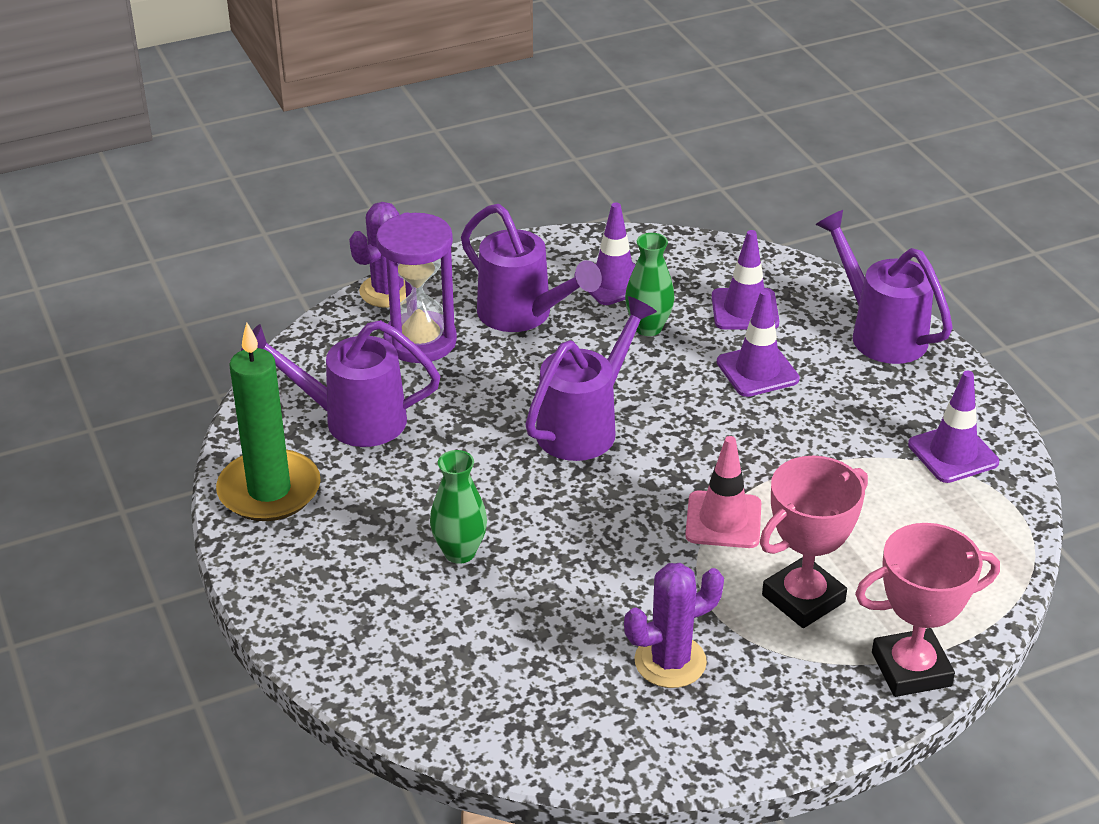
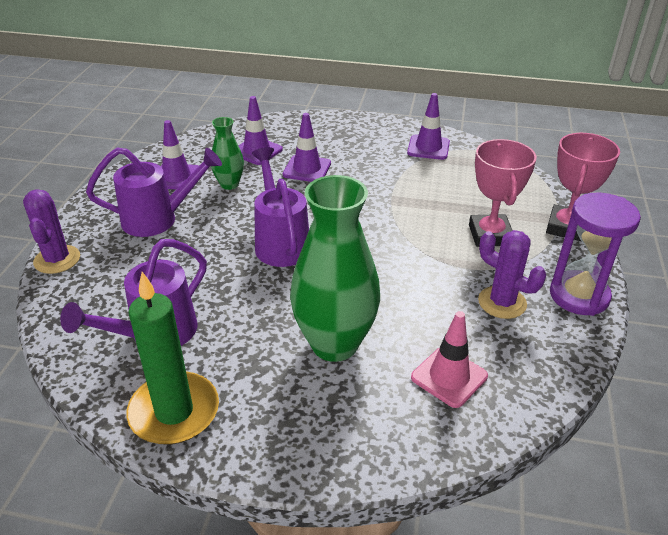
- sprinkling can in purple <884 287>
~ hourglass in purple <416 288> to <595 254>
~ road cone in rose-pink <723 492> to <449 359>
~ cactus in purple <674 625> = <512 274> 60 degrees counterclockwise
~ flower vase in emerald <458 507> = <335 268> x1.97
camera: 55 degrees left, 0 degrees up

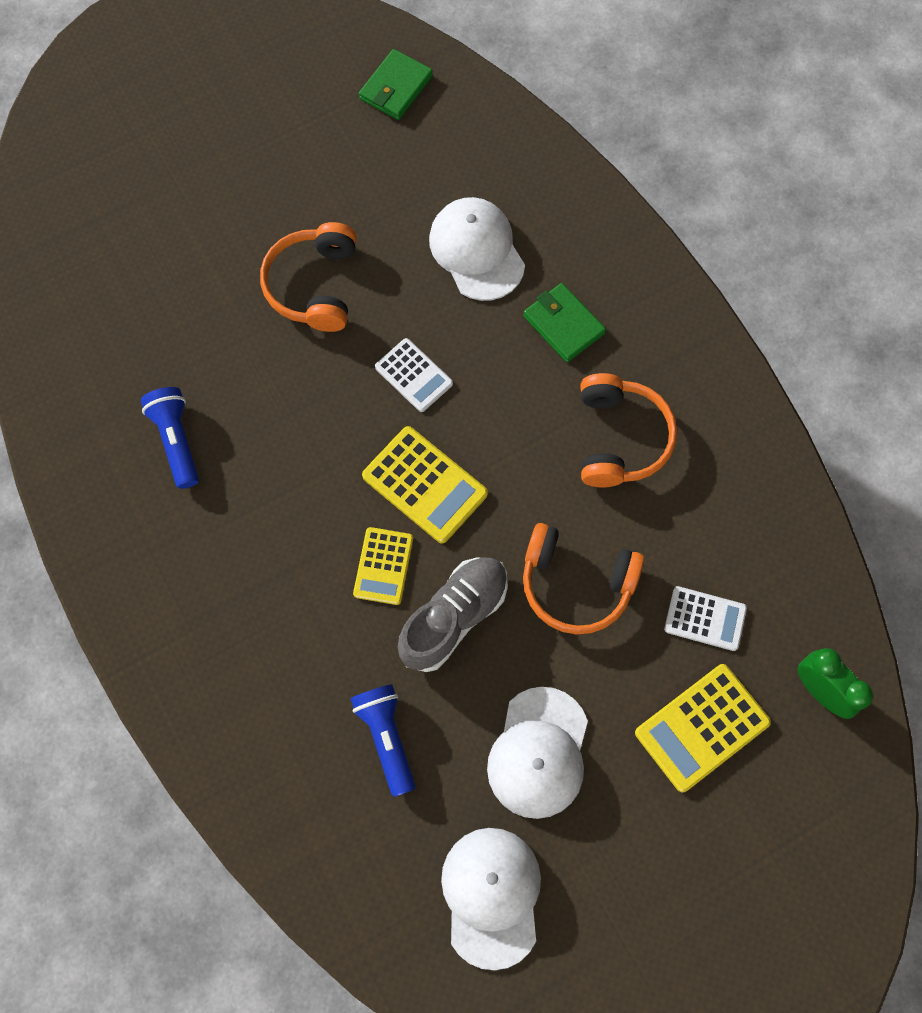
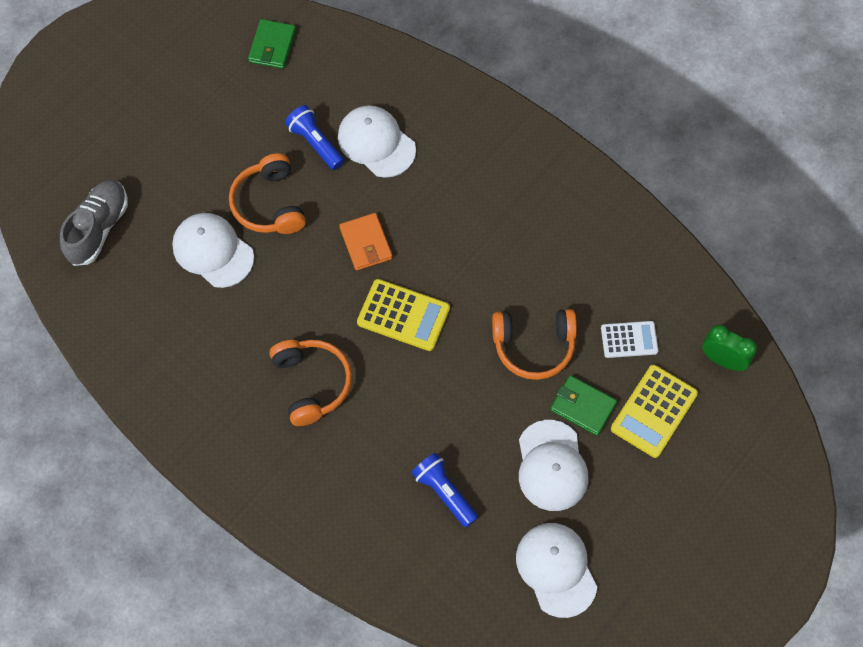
- adding machine in yellow <383 566>
+ peaked cap in snow-white <213 250>
~ torch in blue <170 438> to <314 137>
~ lace-up shoe in gray <453 615> to <94 223>
~ card wallet in emerald <564 322> to <583 405>
~ headset in orange <628 430> to <311 383>
~ adding machine in snow-white <414 375> to card wallet in orange <365 242>
camera: 20 degrees left, 5 degrees down

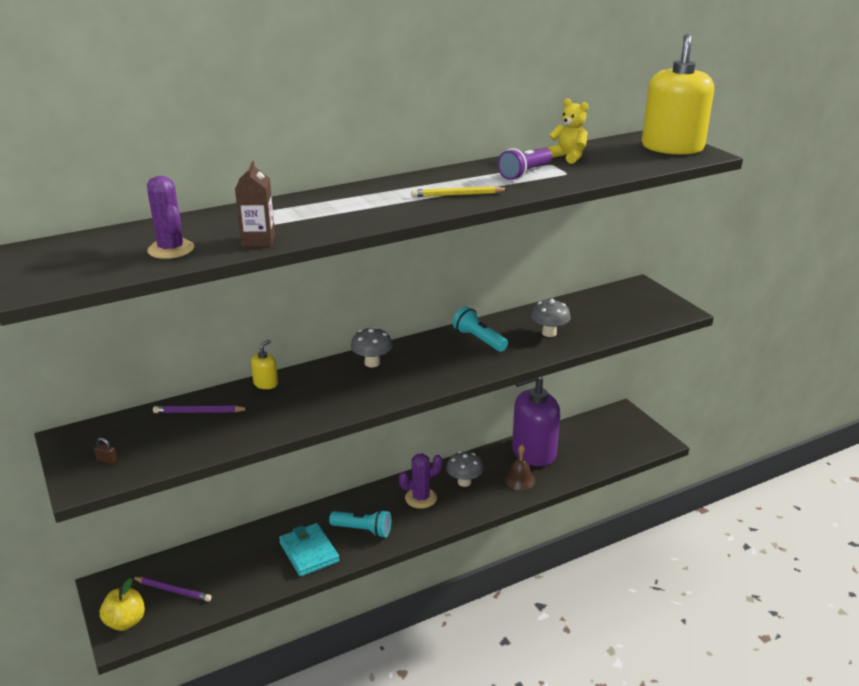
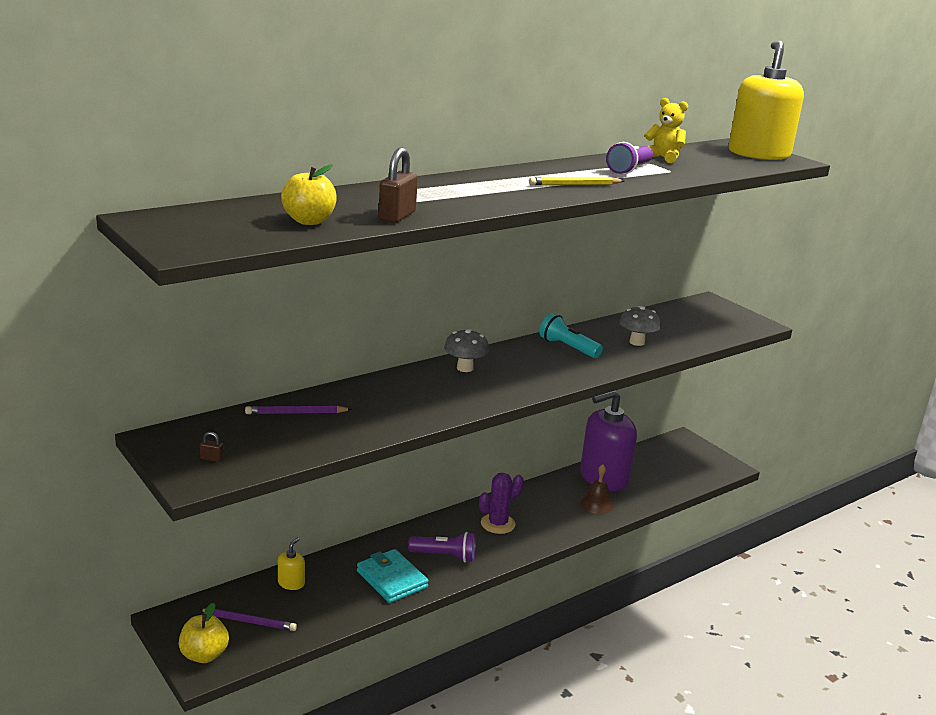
- fungus in gray <464 469>
~ pump bottle in yellow <264 364> to <291 563>
~ cactus in purple <170 217> to apple fruit in yellow <309 194>
~ juice carton in brown <255 204> to small lock in brown <398 185>
~ torch in teal <360 524> to torch in purple <442 547>
camera: 10 degrees left, 5 degrees down

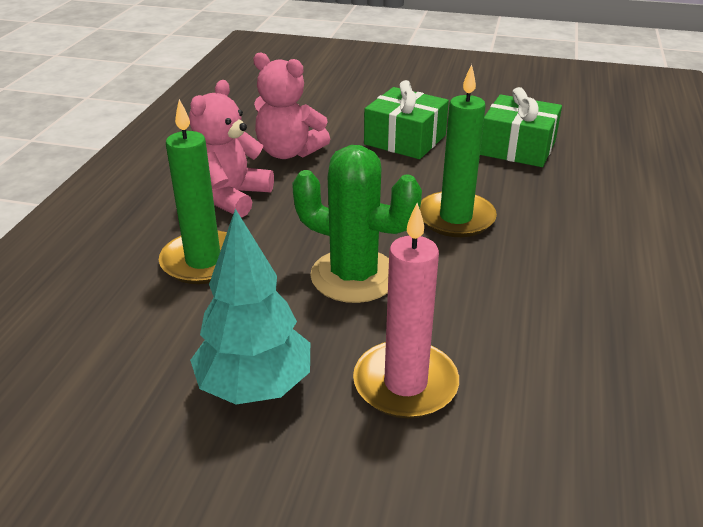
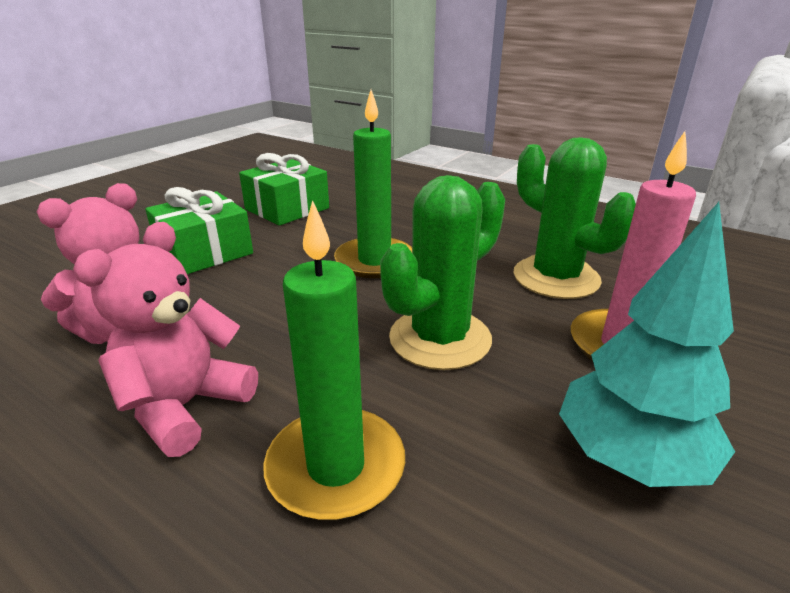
+ cactus in emerald <575 218>
~ teddy in rose-pink <231 149> = <165 339> 75 degrees clockwise
camera: 70 degrees left, 5 degrees down

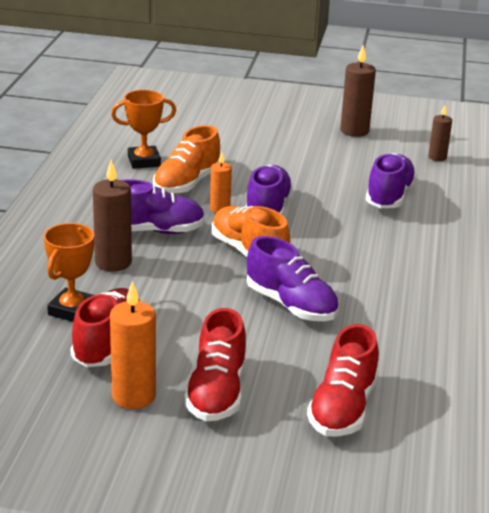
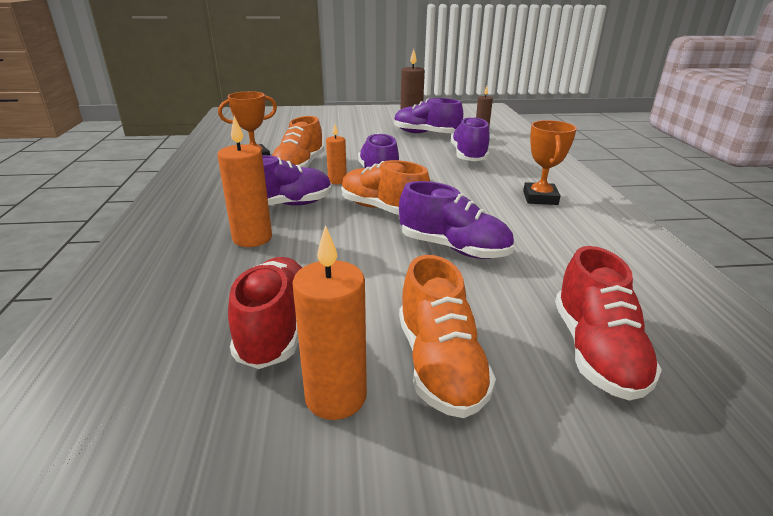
+ lace-up shoe in purple <428 115>
~ trophy in orange <69 272> to <550 162>
~ candle in brown <112 216> to candle in orange <244 181>
~ lace-up shoe in scarlet <215 364> to lace-up shoe in orange <447 336>
camera: 15 degrees left, 0 degrees up

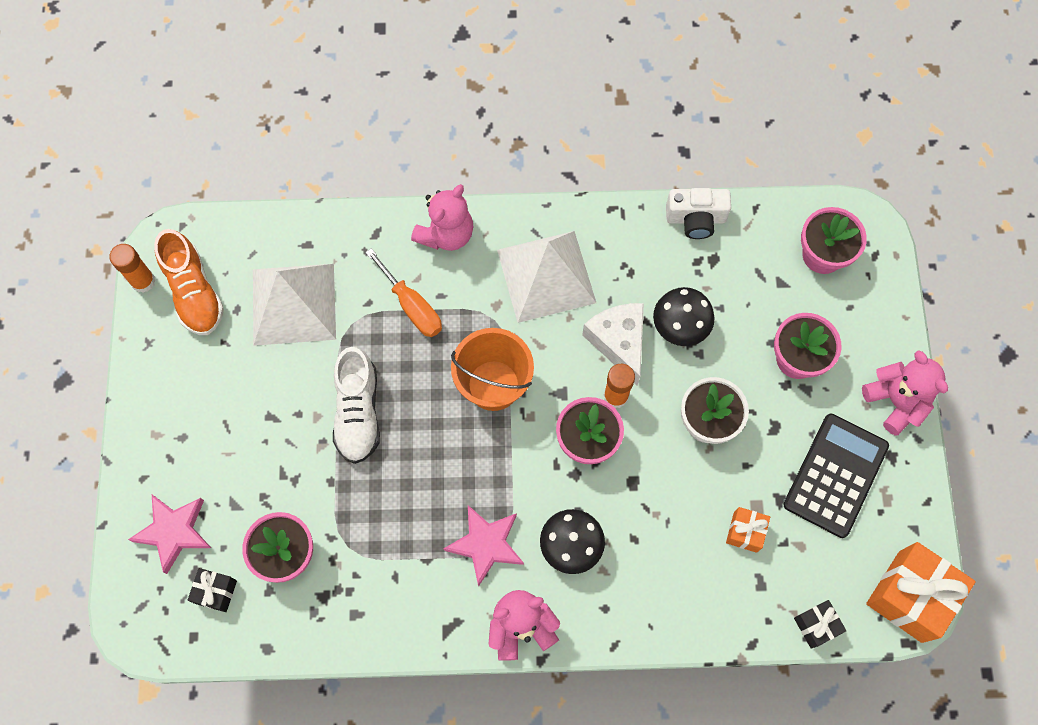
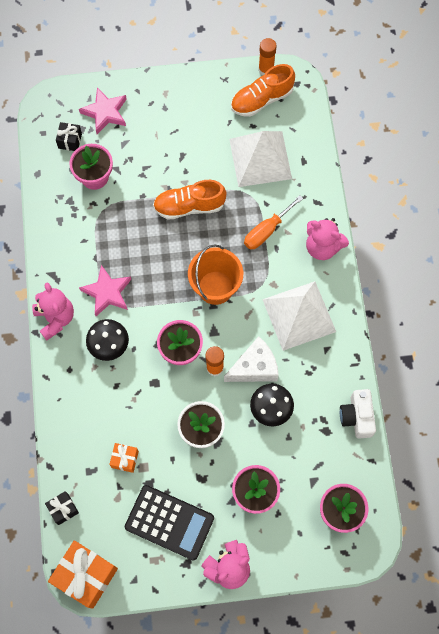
~ lace-up shoe in snow-white <356 405> to lace-up shoe in orange <189 200>
camera: 85 degrees right, 0 degrees up

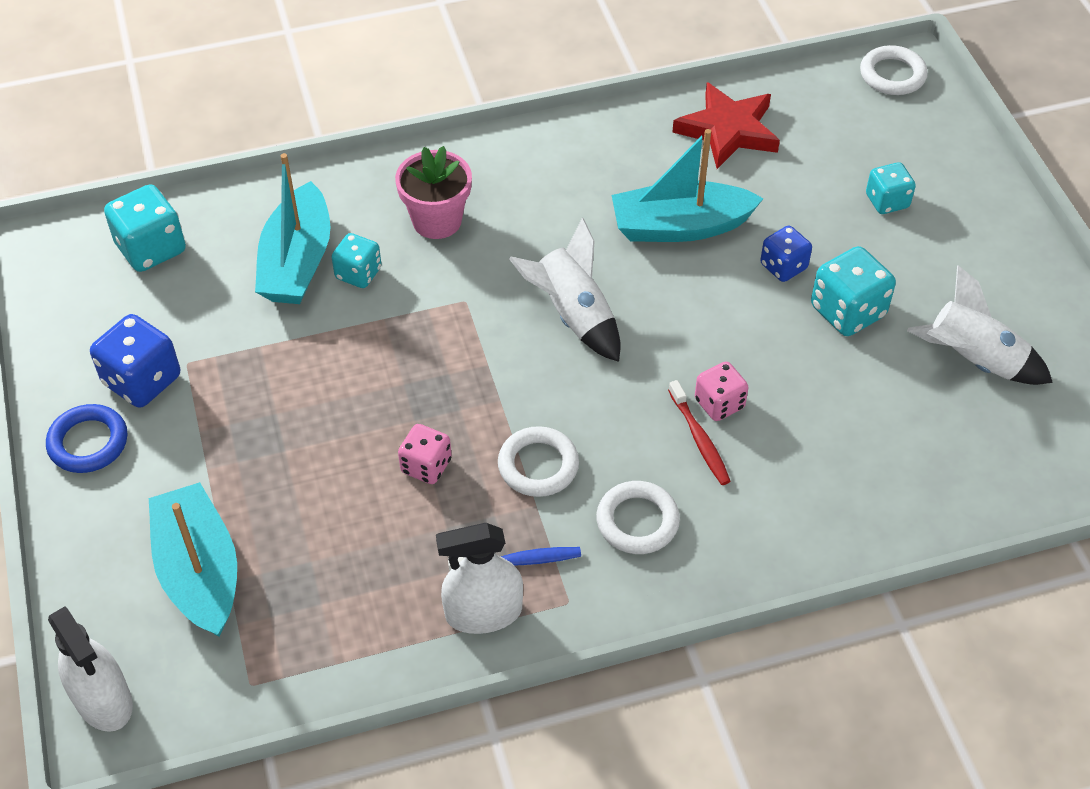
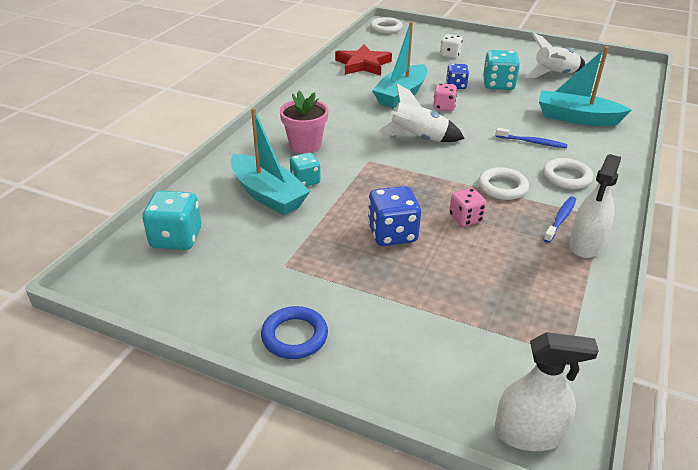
~ game die in blue <135 361> to <394 216>
~ sailboat in teal <193 559> to <585 86>
~ game die in rose-pink <722 391> to <445 97>
~ toothbrush in scarlet <699 432> to toothbrush in blue <531 138>
~ game die in teal <891 188> to game die in snow-white <451 46>
camera: 50 degrees left, 15 degrees down

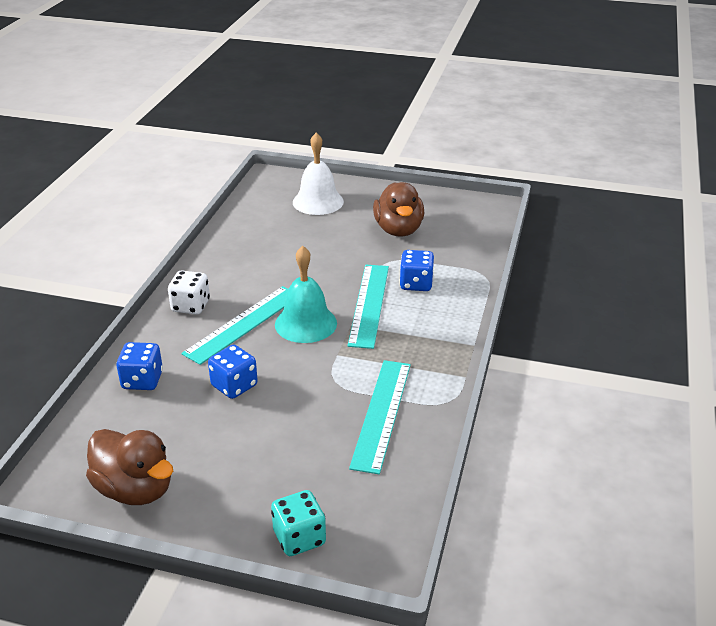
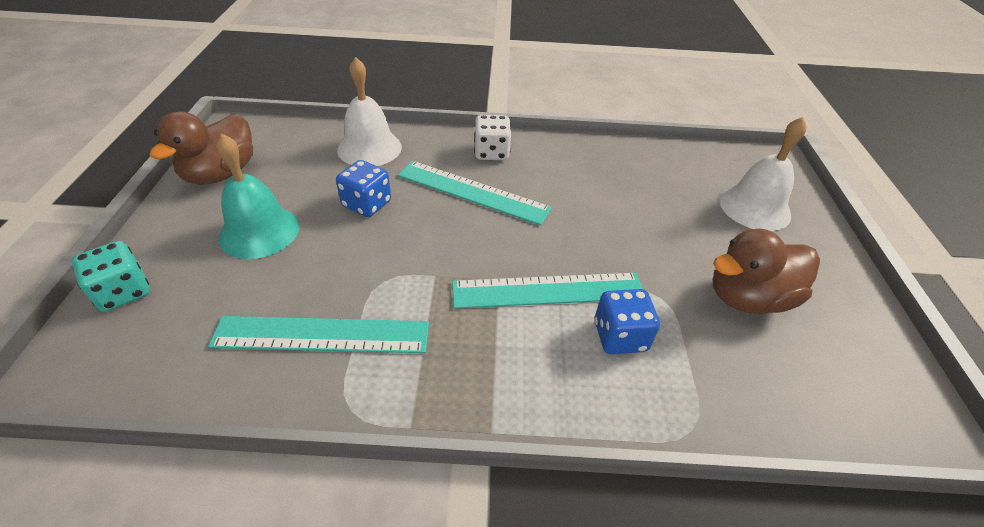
~ bell in teal <306 294> to <258 196>
~ game die in blue <139 366> to bell in snow-white <369 111>
camera: 75 degrees right, 10 degrees up

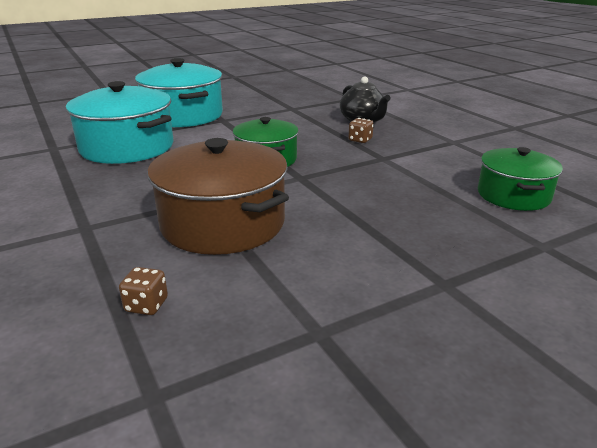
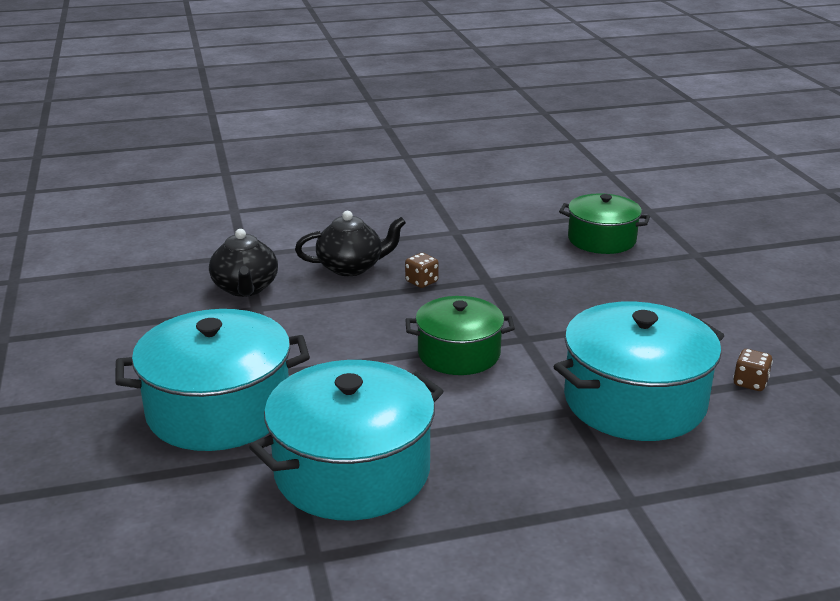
+ tea pot in jet-black <243 263>
~ game die in brown <143 291> to <753 370>
~ stockpot in brown <218 196> to stockpot in teal <638 371>
camera: 75 degrees left, 0 degrees up

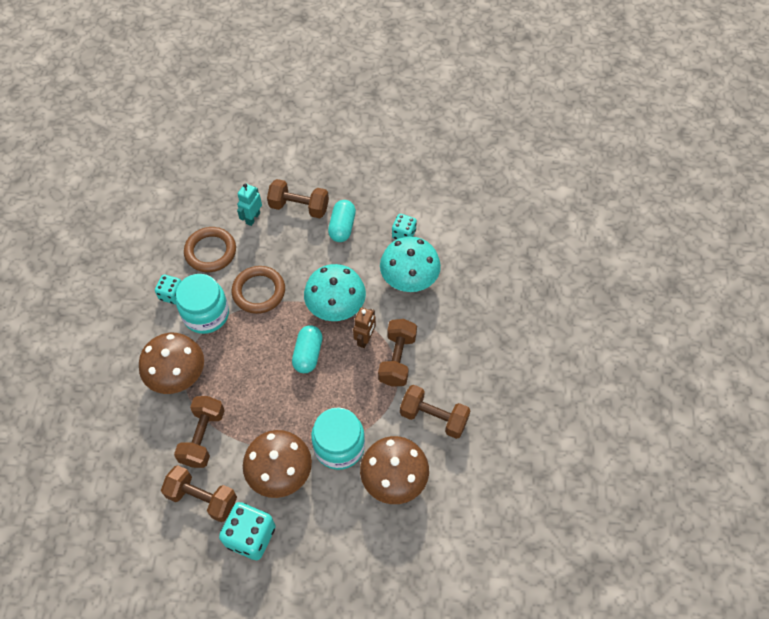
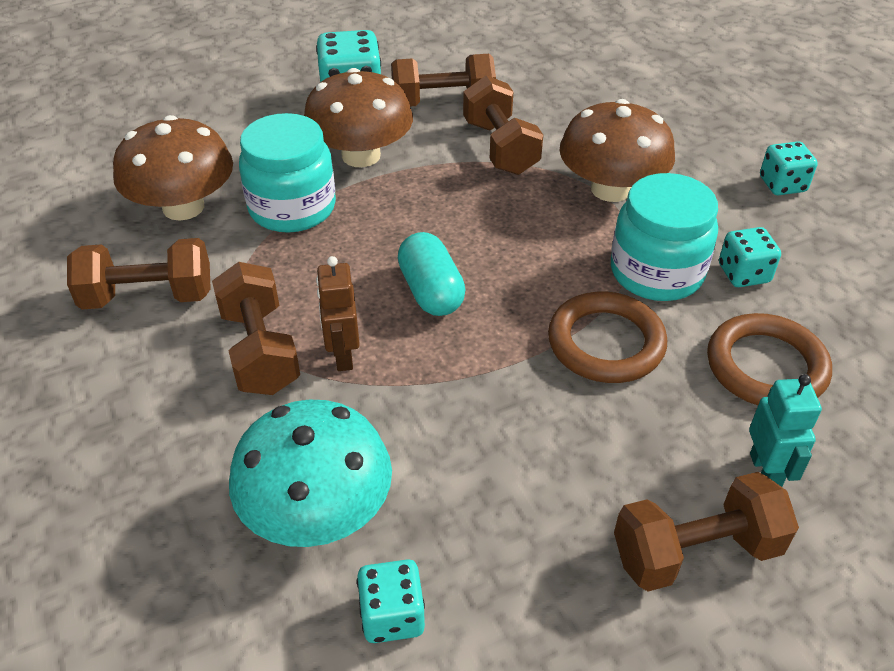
- fungus in teal <335 292>
- capsule in teal <342 221>
+ game die in teal <789 168>
camera: 150 degrees right, 15 degrees down

